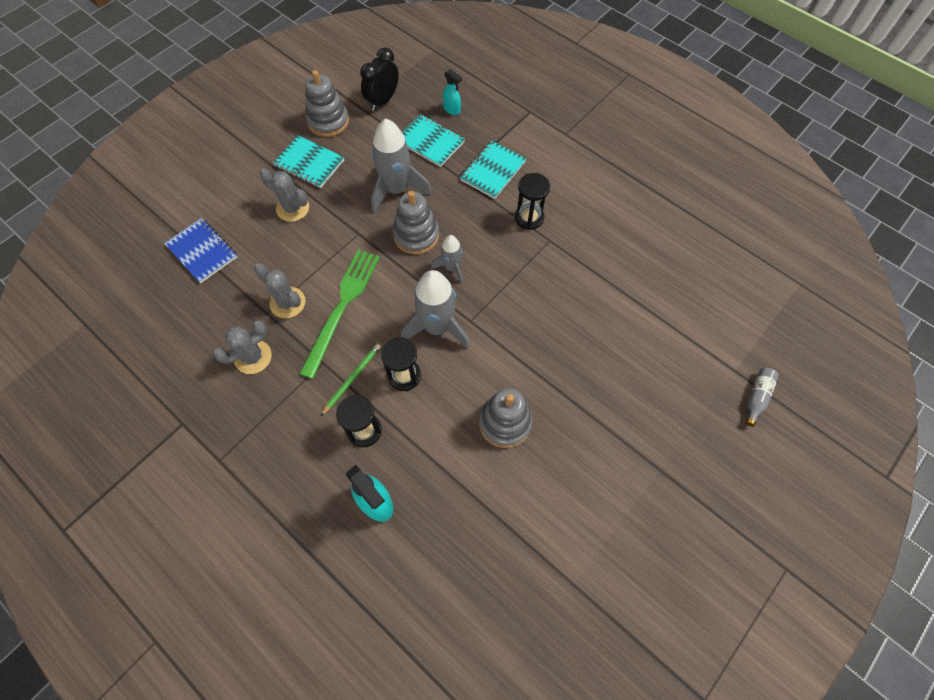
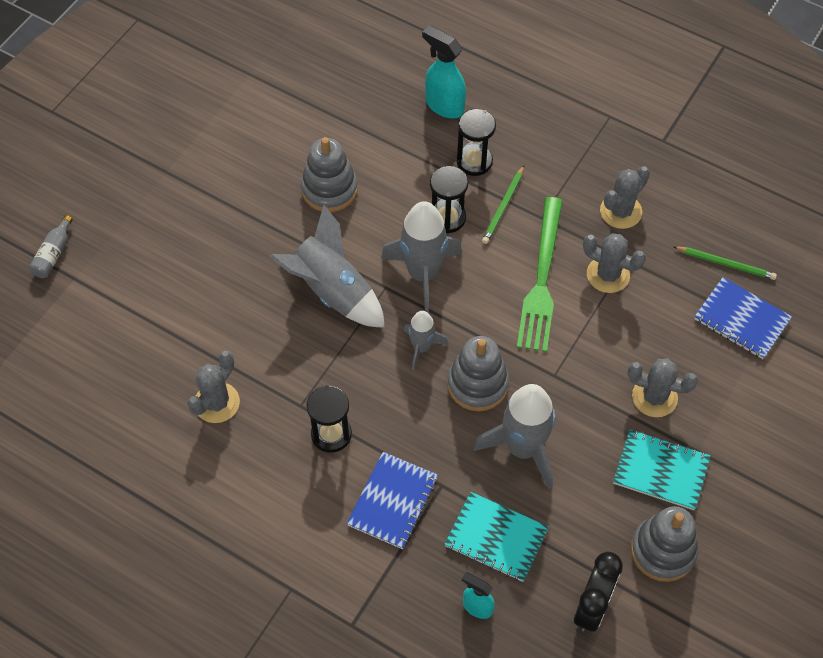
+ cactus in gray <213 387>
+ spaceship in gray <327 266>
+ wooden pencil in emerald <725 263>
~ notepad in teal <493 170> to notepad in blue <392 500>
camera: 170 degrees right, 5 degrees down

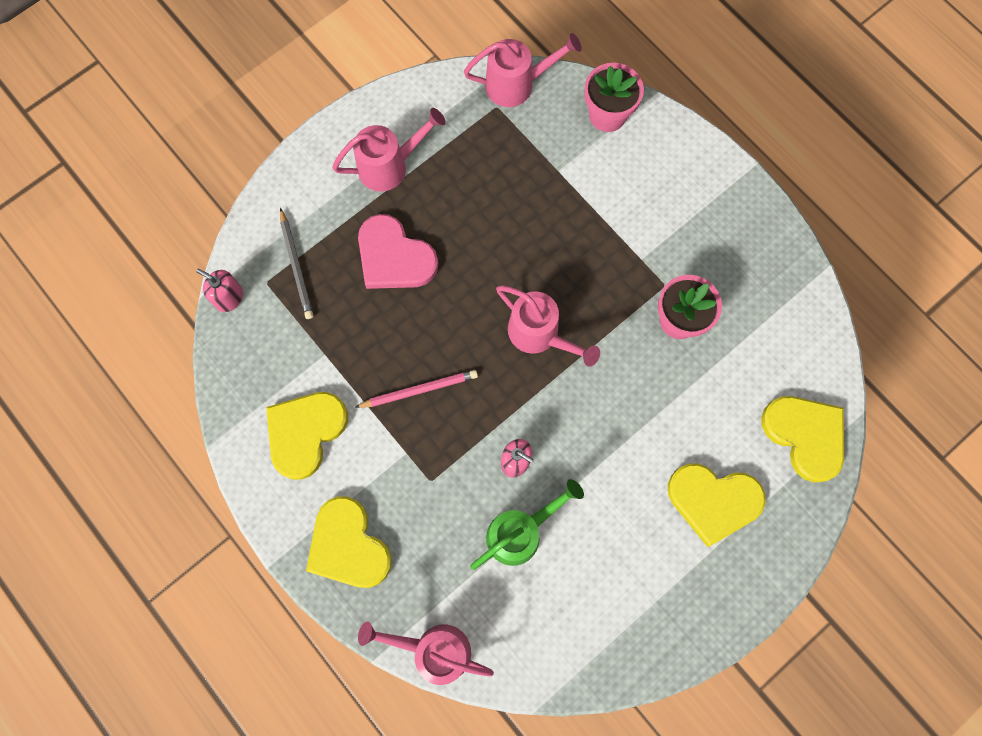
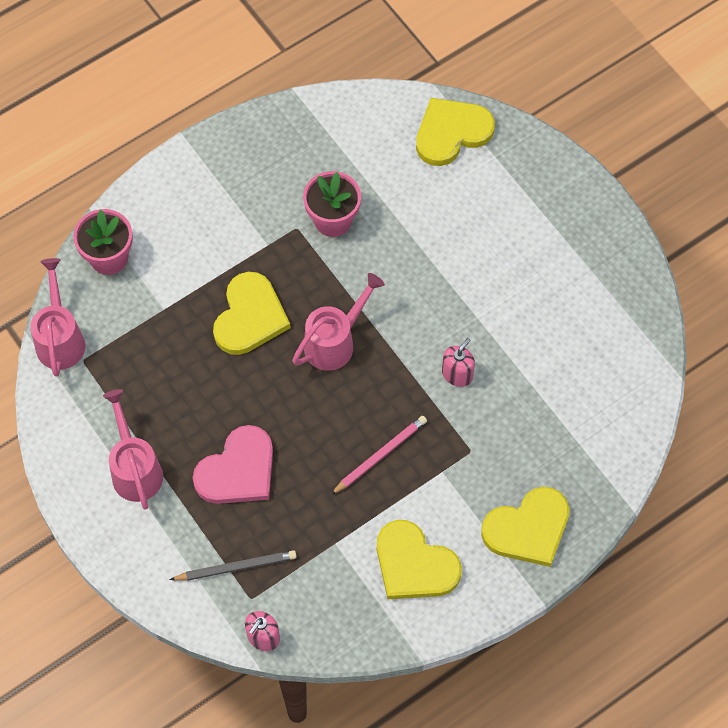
- sprinkling can in rose-pink <426 653>
- sprinkling can in emerald <527 524>
~ heart shape in yellow <717 505> to <252 313>
~ wooden pencil in rose-pink <416 389> = <379 455> 60 degrees clockwise
camera: 85 degrees left, 10 degrees down

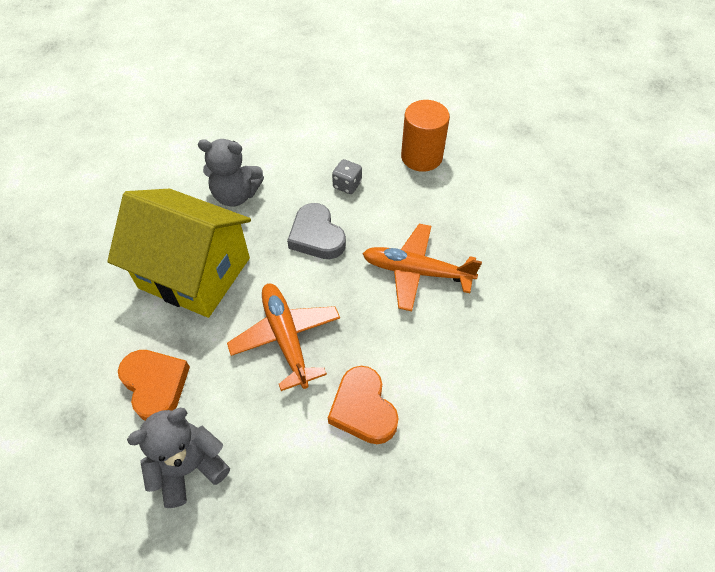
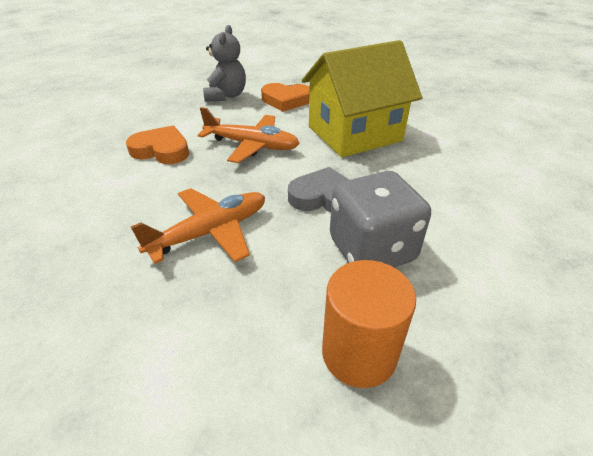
- teddy in gray <231 172>
~ game die in gray <347 176> = <380 219> x2.21
camera: 130 degrees right, 15 degrees down

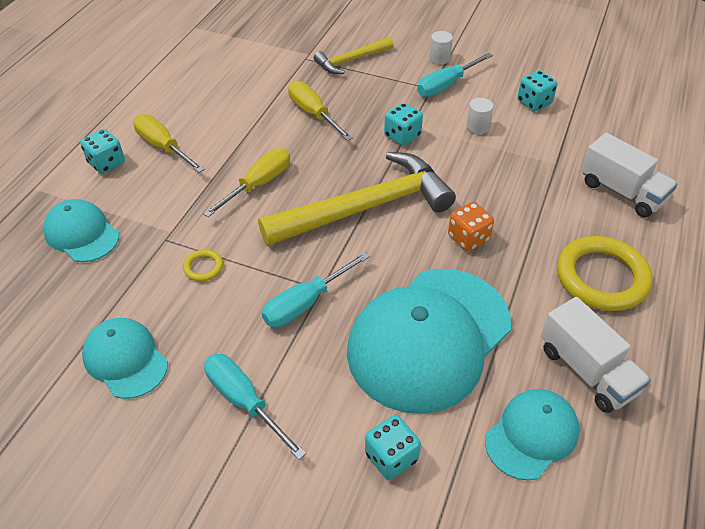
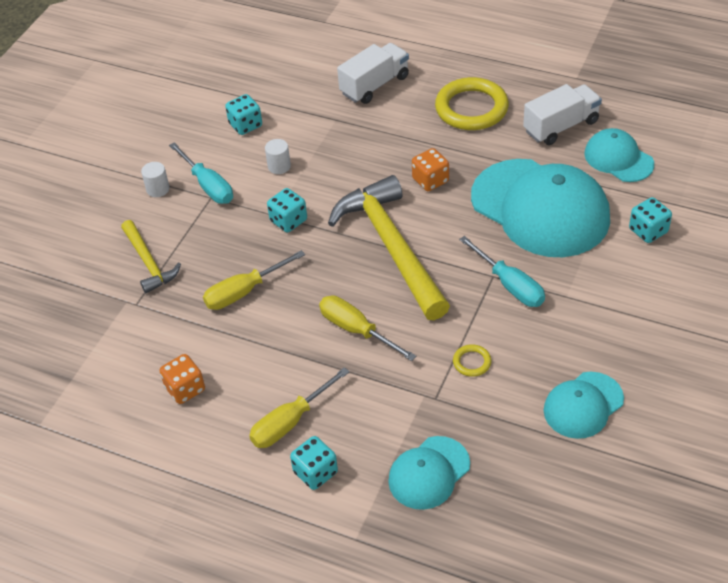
- hand screwdriver in teal <255 407>
+ game die in orange <182 379>
camera: 85 degrees left, 0 degrees up

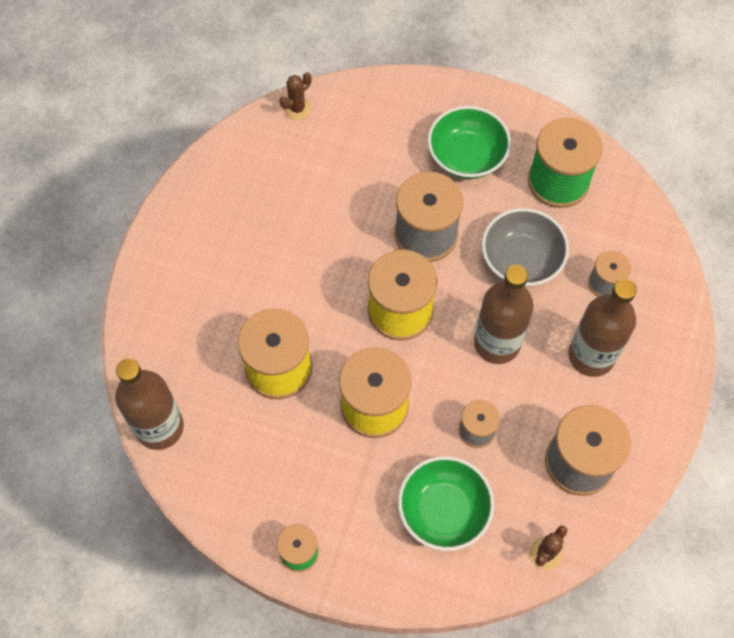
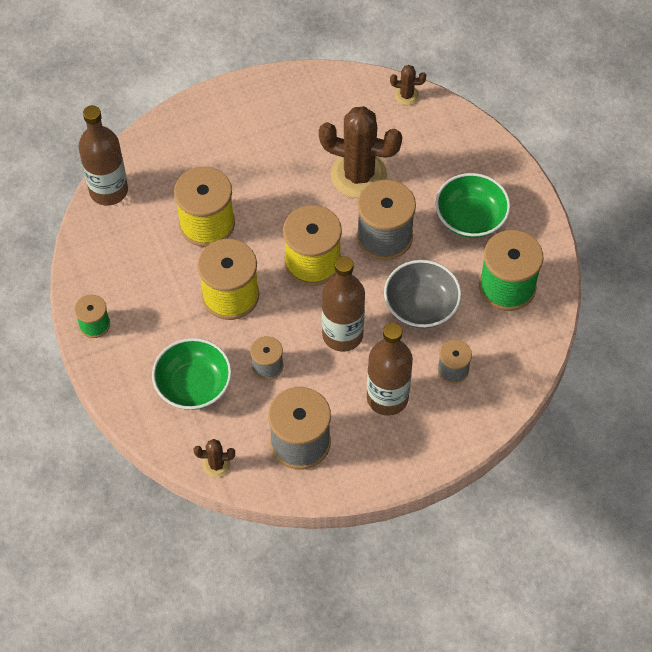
+ cactus in brown <360 152>
camera: 50 degrees right, 5 degrees down

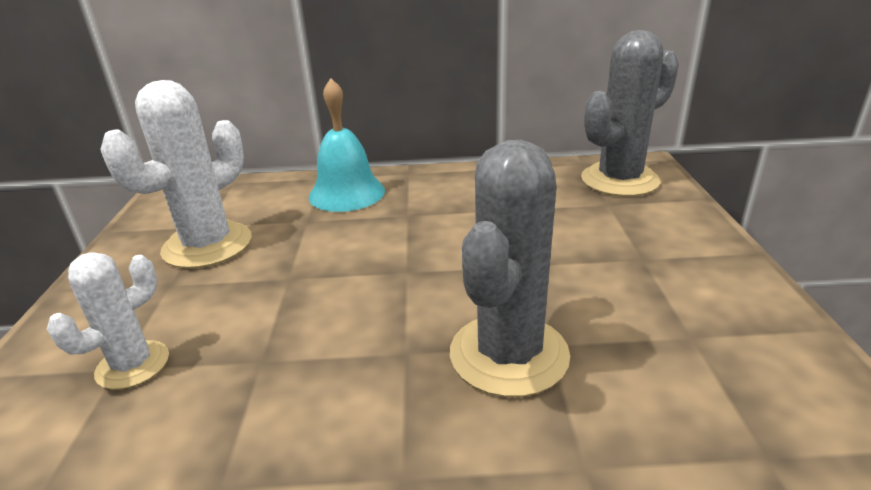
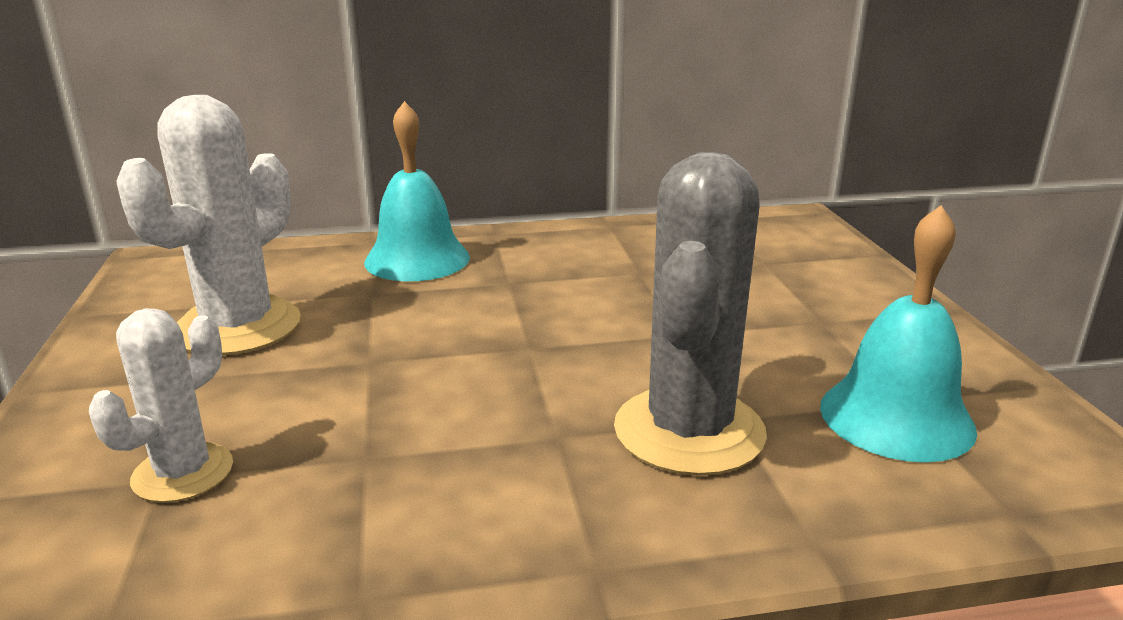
- cactus in gray <630 113>
+ bell in teal <898 333>
camera: 10 degrees left, 5 degrees down

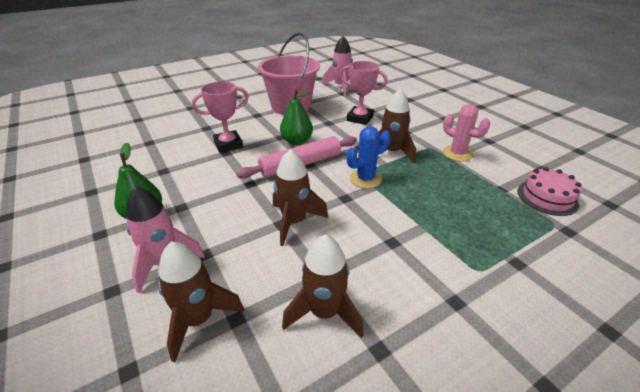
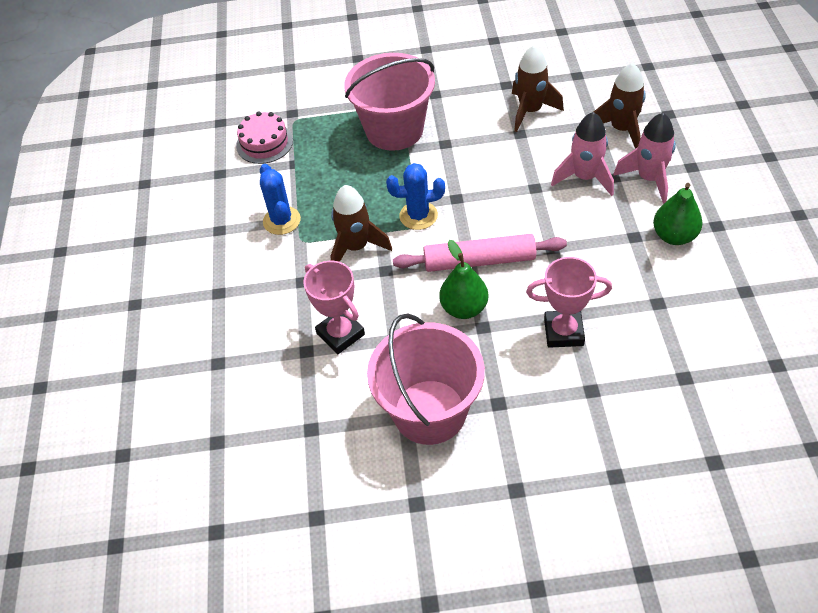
- spaceship in brown <300 197>
+ pail in rose-pink <389 102>
~ spaceship in rose-pink <337 65> to <582 154>
~ cactus in rose-pink <466 133> to cactus in blue <280 199>
camera: 150 degrees left, 15 degrees up

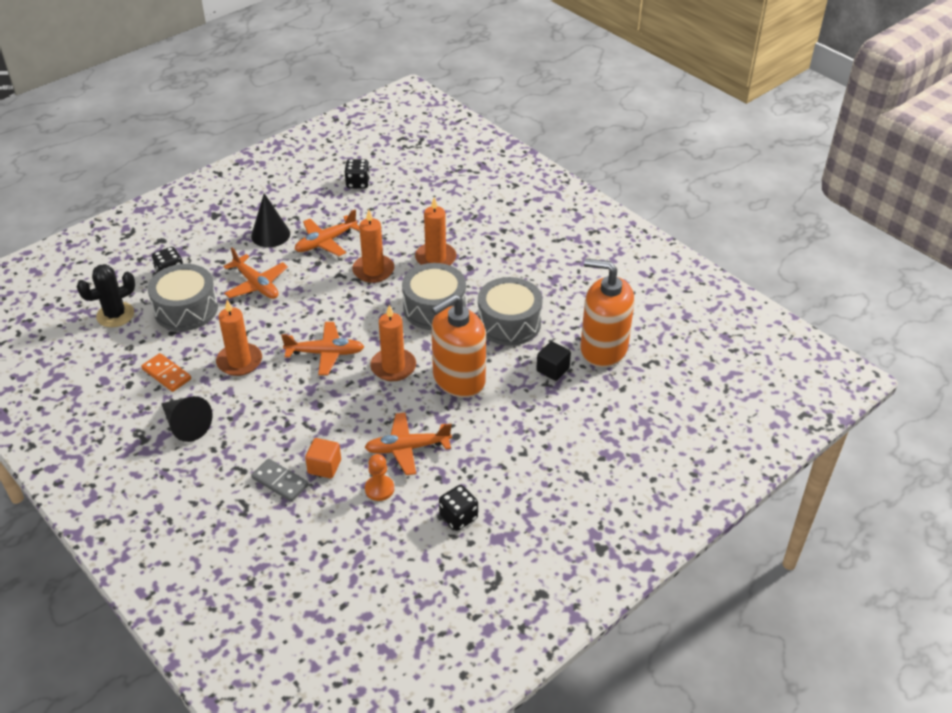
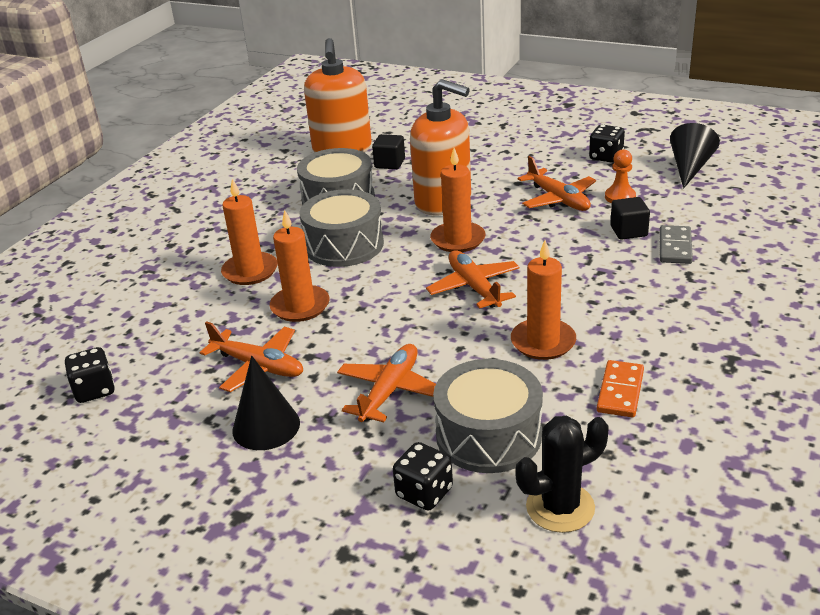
~ cone shape in jet-black <186 419> to <695 156>
~ cube in orange <323 458> to cube in jet-black <630 218>
~ cactus in jet-black <105 295> = <562 474> 60 degrees counterclockwise
camera: 110 degrees left, 10 degrees down

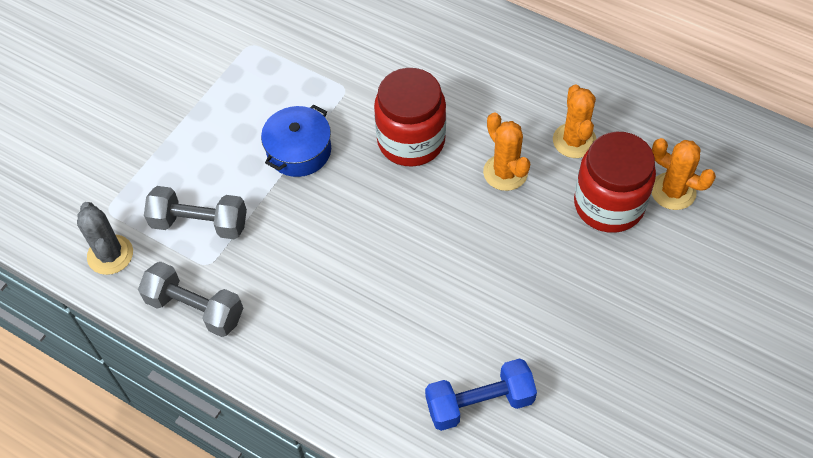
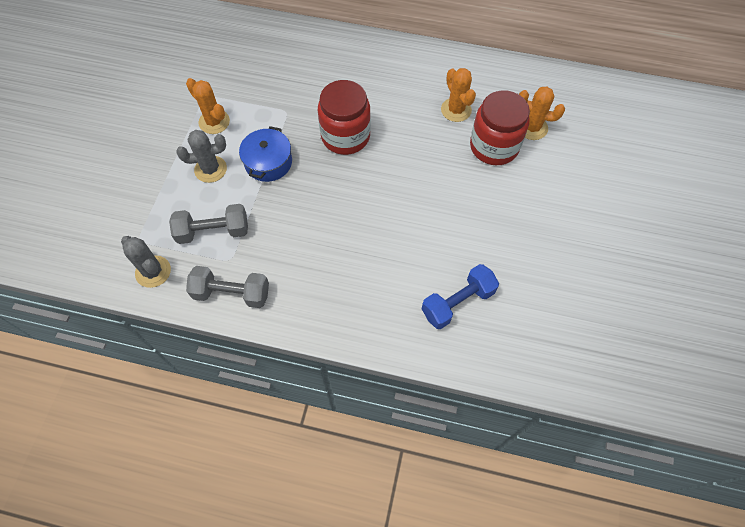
+ cactus in gray <201 156>
~ cactus in orange <506 151> to <208 106>
camera: 20 degrees left, 5 degrees up

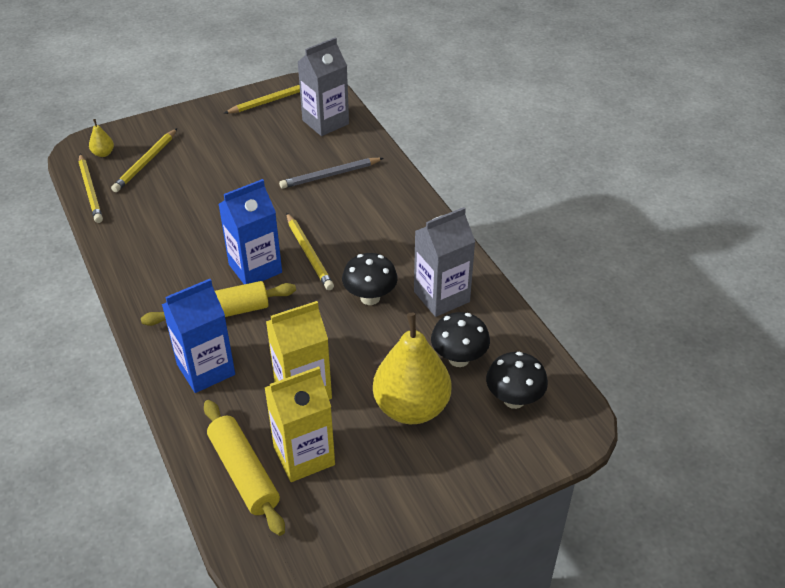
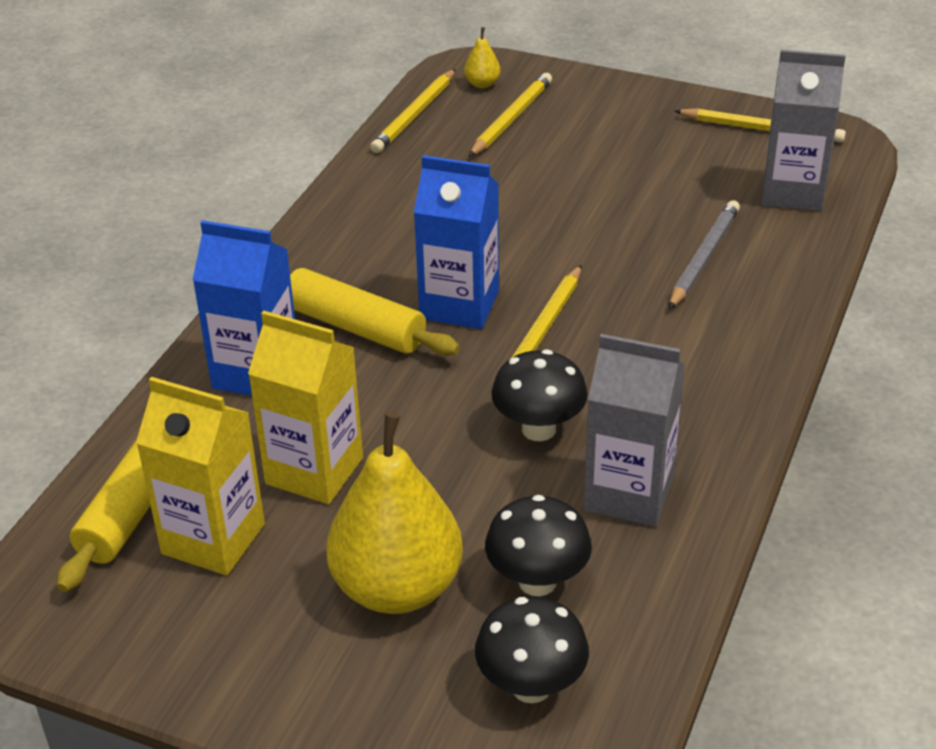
~ wooden pencil in yellow <144 160> = <510 115> 135 degrees clockwise
~ wooden pencil in gray <331 173> = <704 254> 90 degrees clockwise
camera: 50 degrees right, 5 degrees down

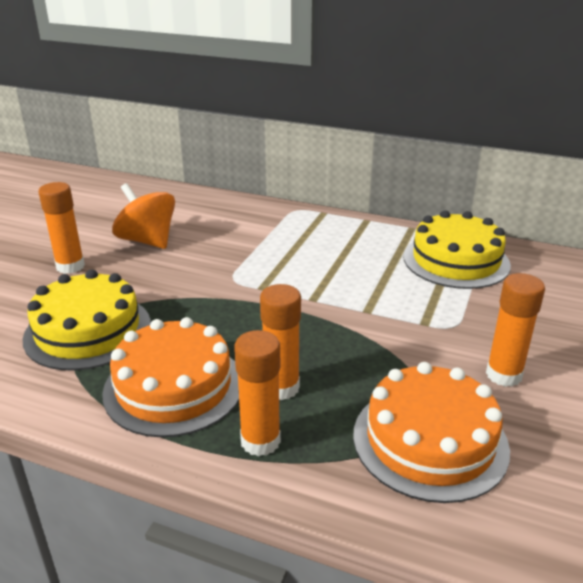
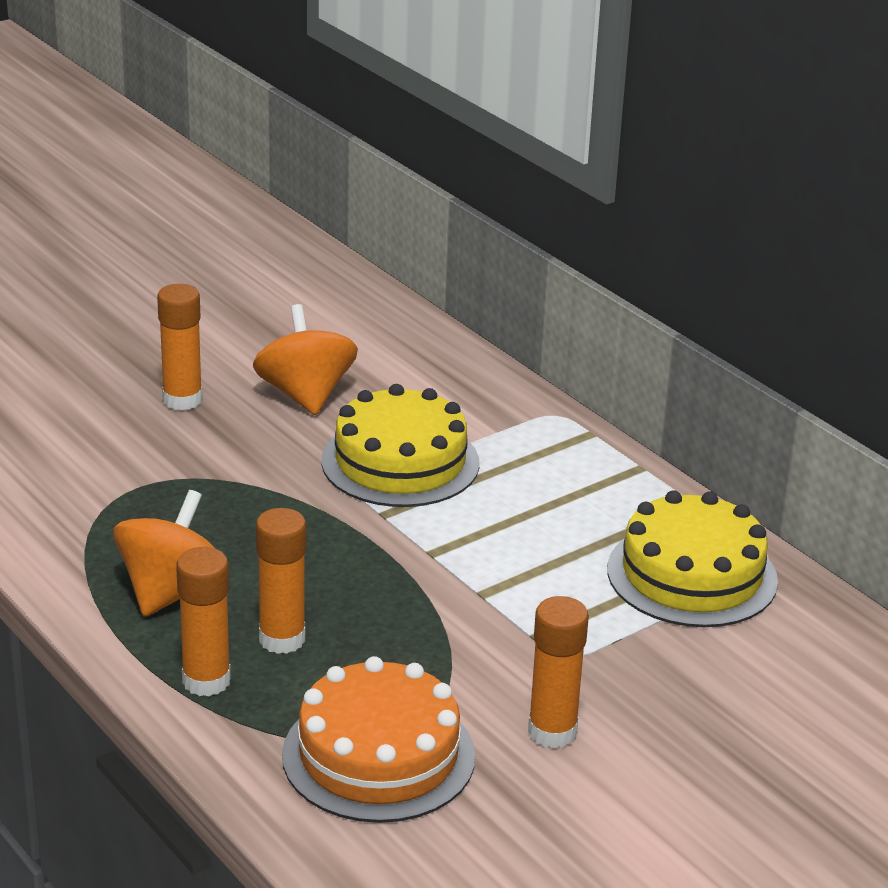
~ layer cake in yellow <86 320> to <401 445>
~ layer cake in orange <170 377> to toy top in orange <163 553>
camera: 30 degrees right, 0 degrees up

